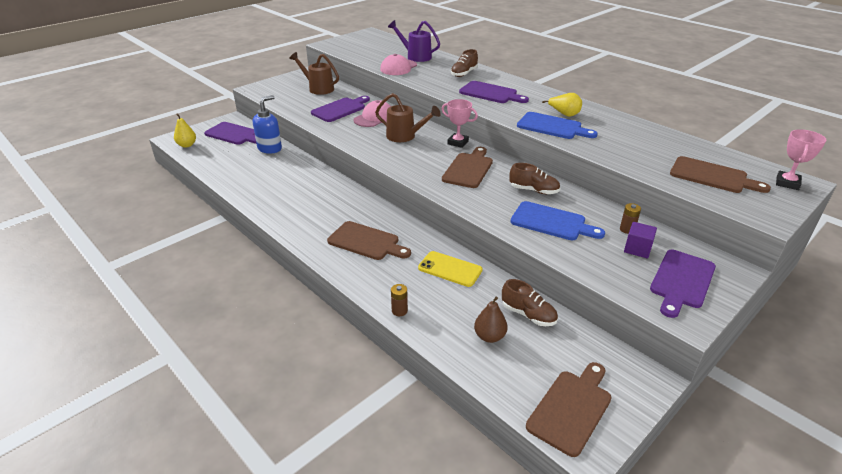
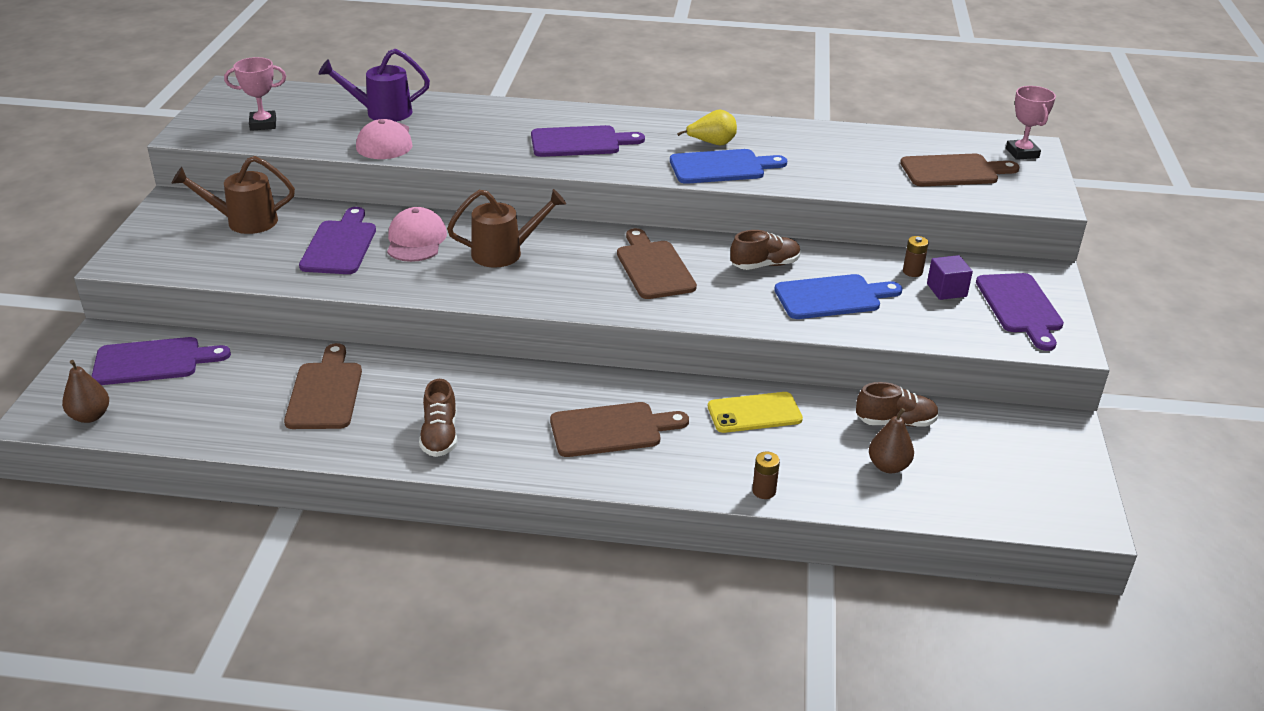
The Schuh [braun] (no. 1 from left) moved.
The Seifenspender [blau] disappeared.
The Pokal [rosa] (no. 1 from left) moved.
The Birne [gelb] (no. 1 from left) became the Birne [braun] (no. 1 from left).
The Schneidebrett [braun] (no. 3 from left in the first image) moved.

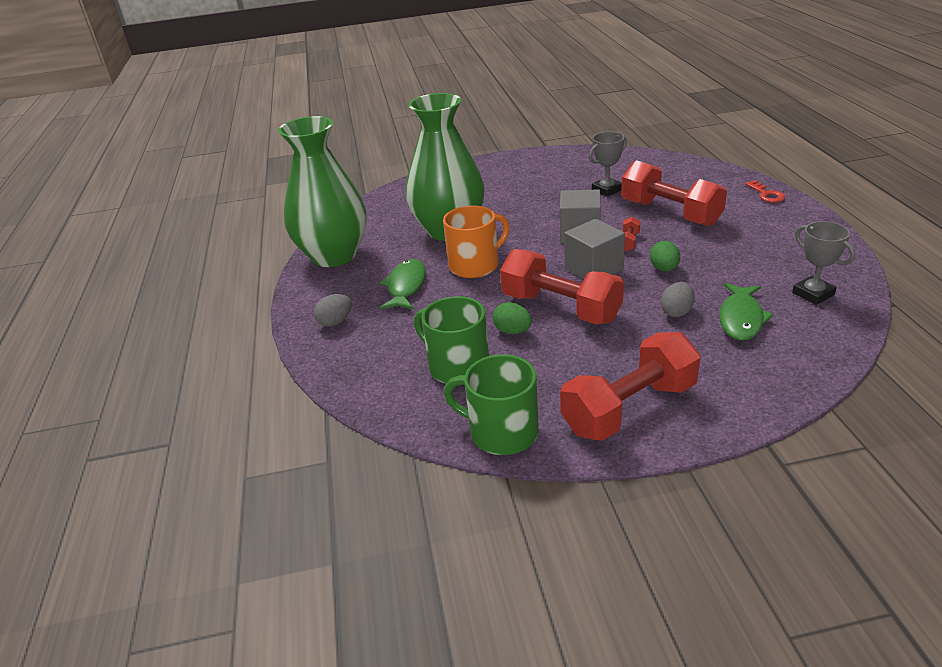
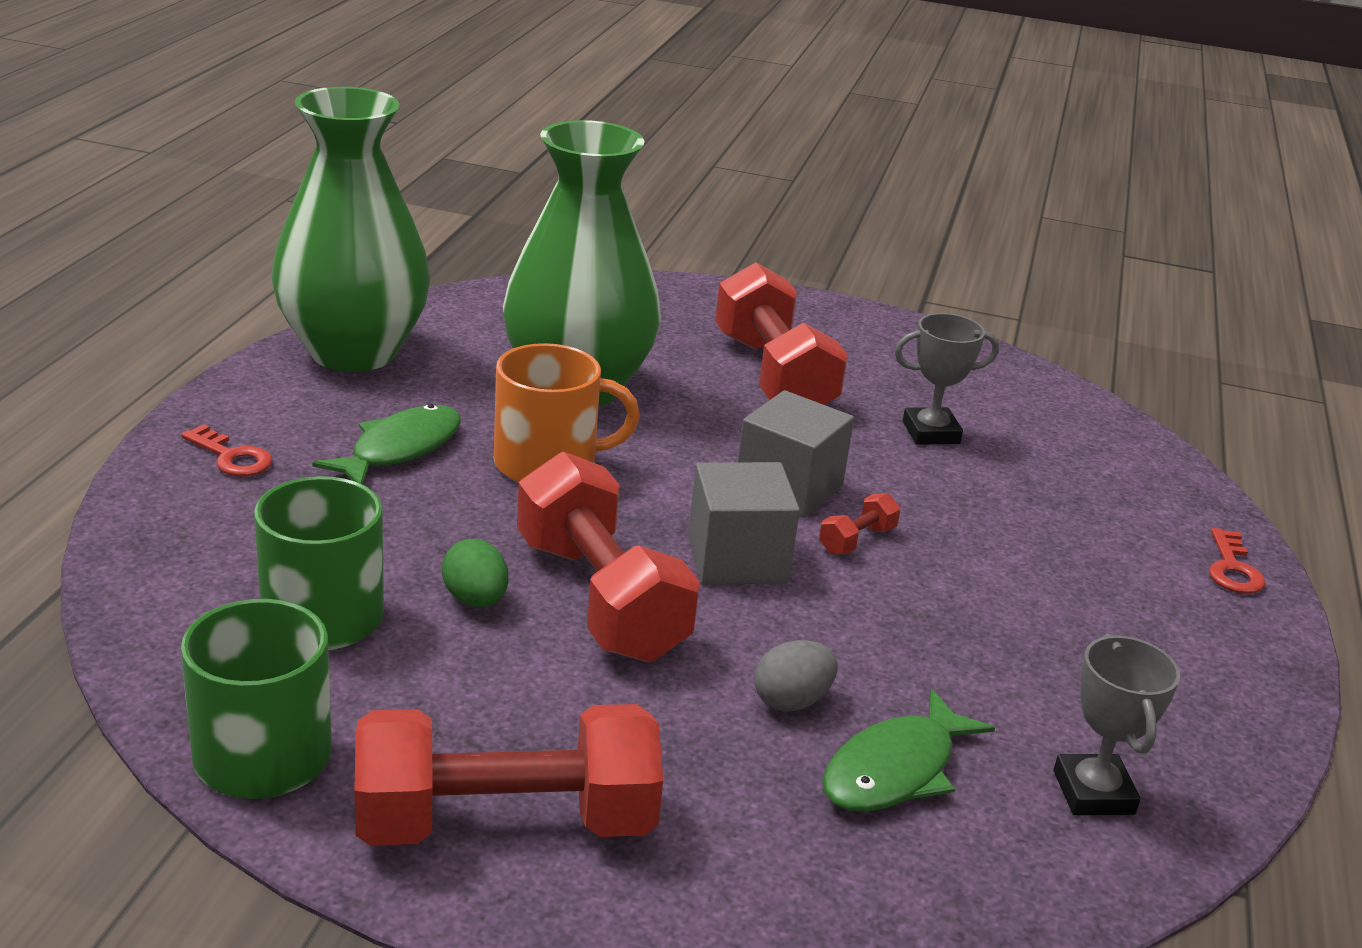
The Hantel [rot] (no. 4 from left in the first image) moved.
The Ei [grün] (no. 2 from left) disappeared.
The Ei [grau] (no. 1 from left) was replaced by the Schlüssel [rot] (no. 1 from left).

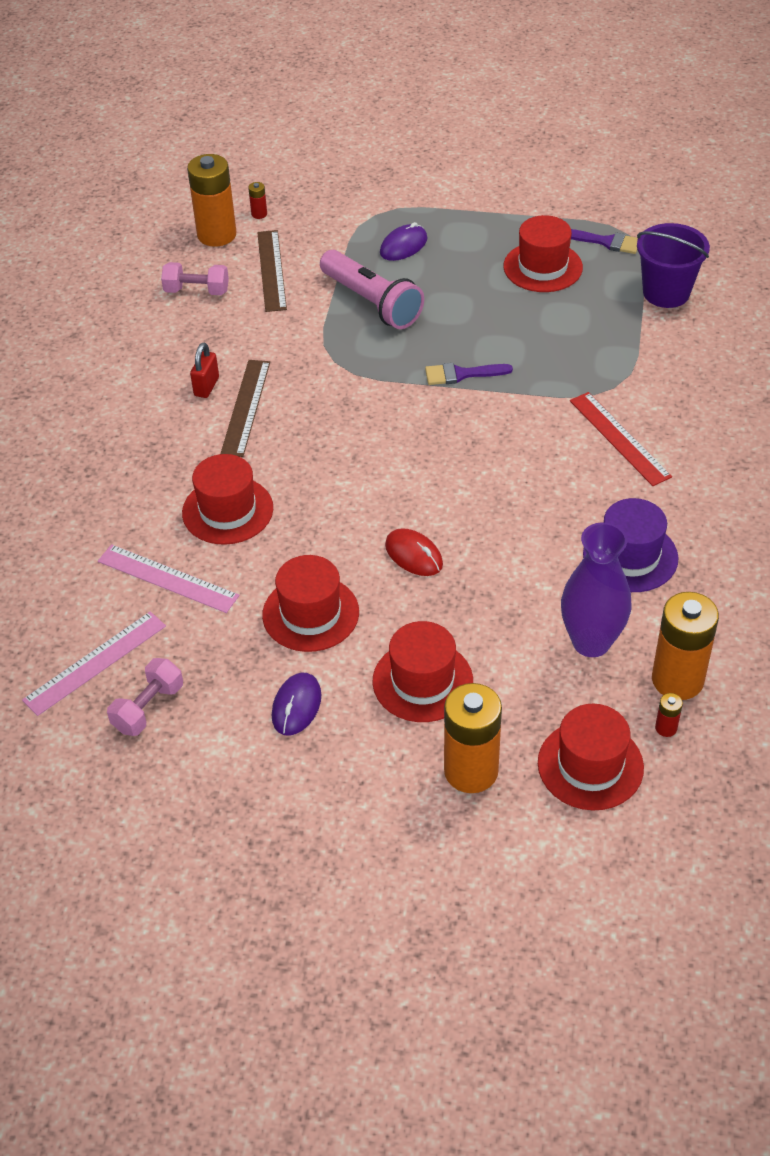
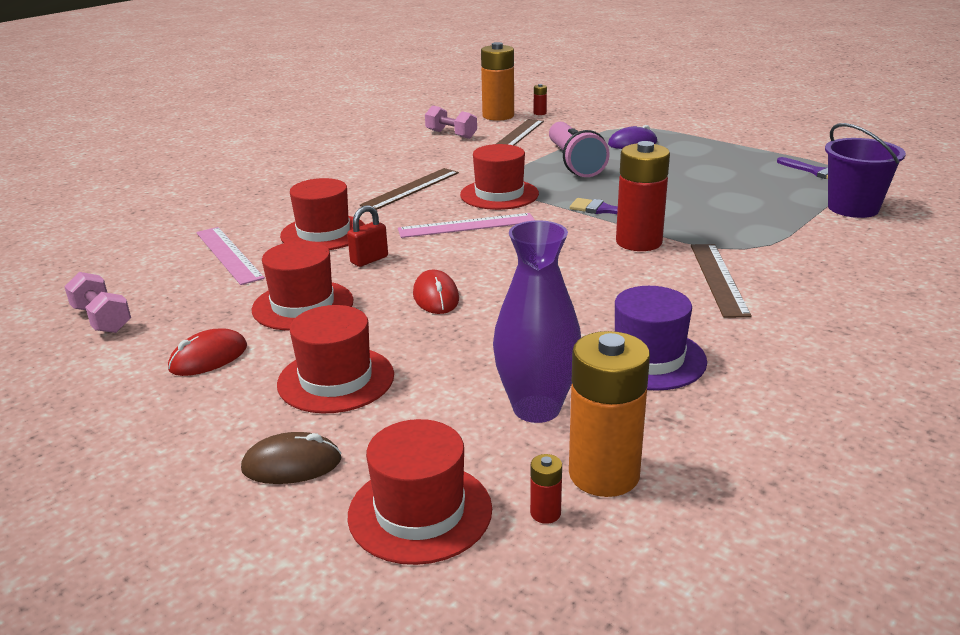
The Hut [rot] (no. 4 from left in the first image) moved.
The Vorhängeschloss [rot] moved.
The Lineal [rot] became the Lineal [braun] (no. 3 from left).
The Lineal [rosa] (no. 1 from left in the first image) moved.
The Hantel [rosa] (no. 1 from left) turned 75 degrees clockwise.
The Computermaus [lila] (no. 1 from left) became the Computermaus [rot] (no. 1 from left).
The Batterie [orange] (no. 2 from left) was replaced by the Computermaus [braun].
The Batterie [rot] (no. 3 from left) appeared.

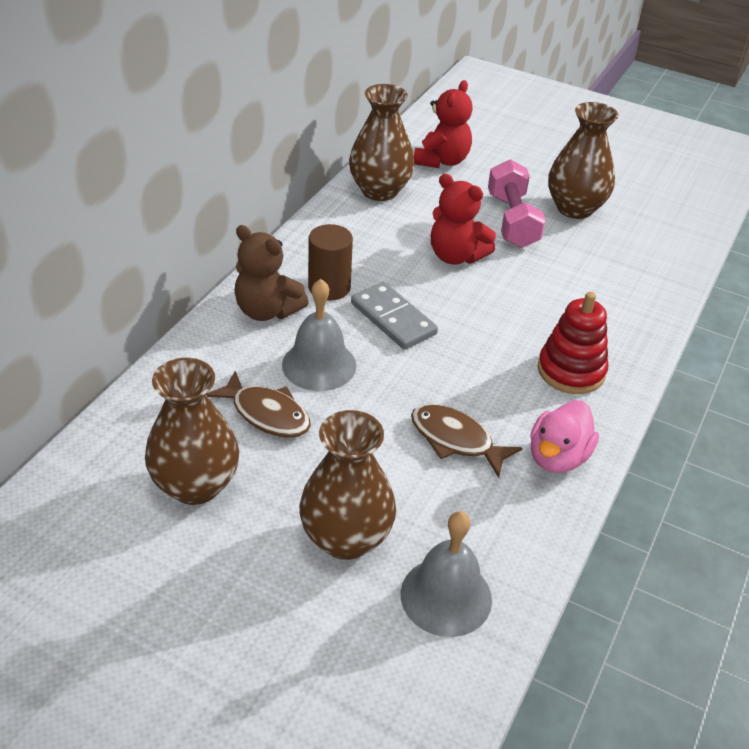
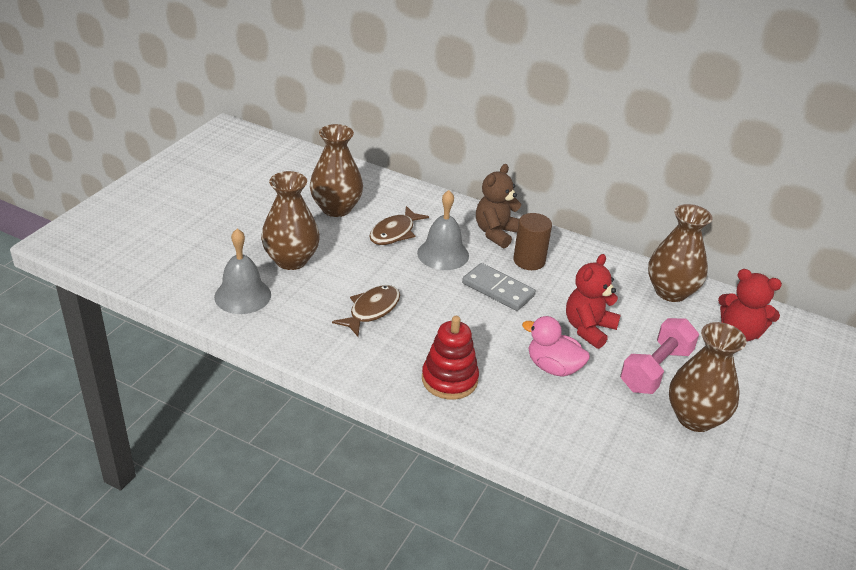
The Hantel [rosa] turned 45 degrees counterclockwise.
The Dominostein [grau] turned 75 degrees clockwise.
The Ente [rosa] moved.

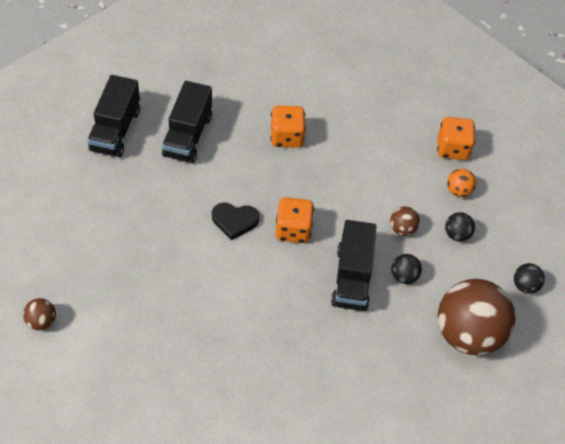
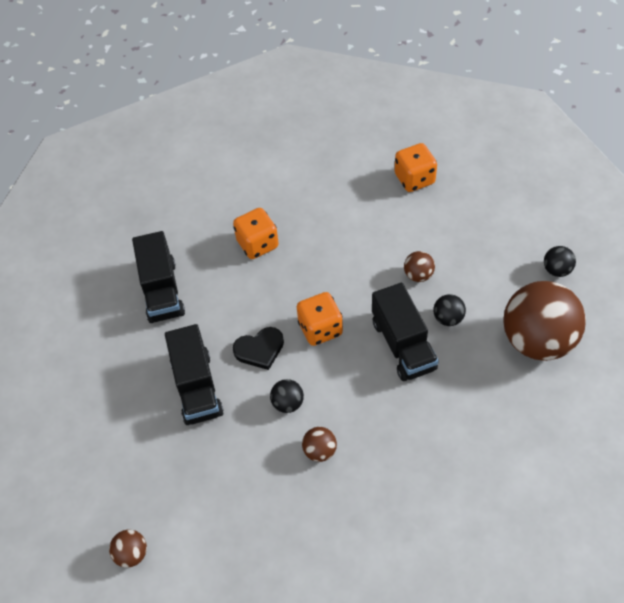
The Lastwagen [schwarz] (no. 1 from left in the first image) moved.
The Ball [orange] disappeared.
The Ball [schwarz] (no. 2 from left in the first image) moved.
The Ball [braun] (no. 2 from left) appeared.

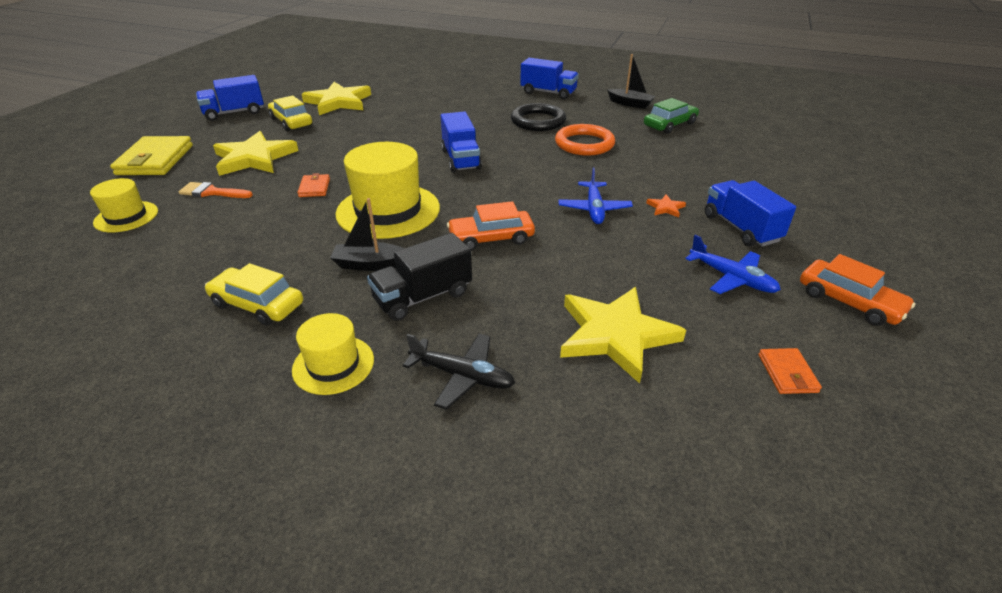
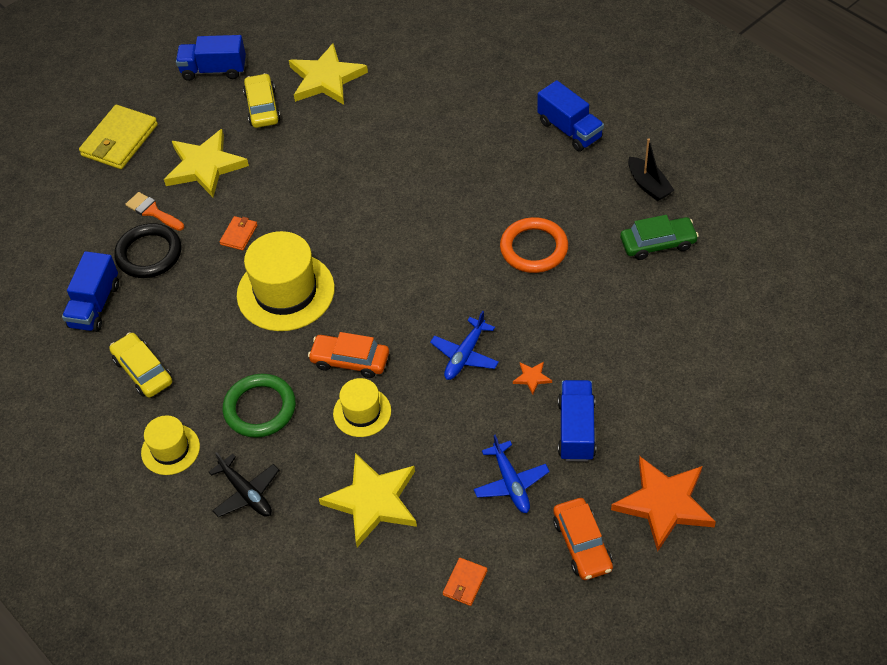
The Ring [schwarz] moved.
The Lastwagen [blau] (no. 2 from left in the first image) moved.
The Hut [gelb] (no. 1 from left in the first image) moved.
The Boot [schwarz] (no. 1 from left) disappeared.
The Lastwagen [schwarz] was replaced by the Ring [grün].
The Stern [orange] (no. 2 from left) appeared.

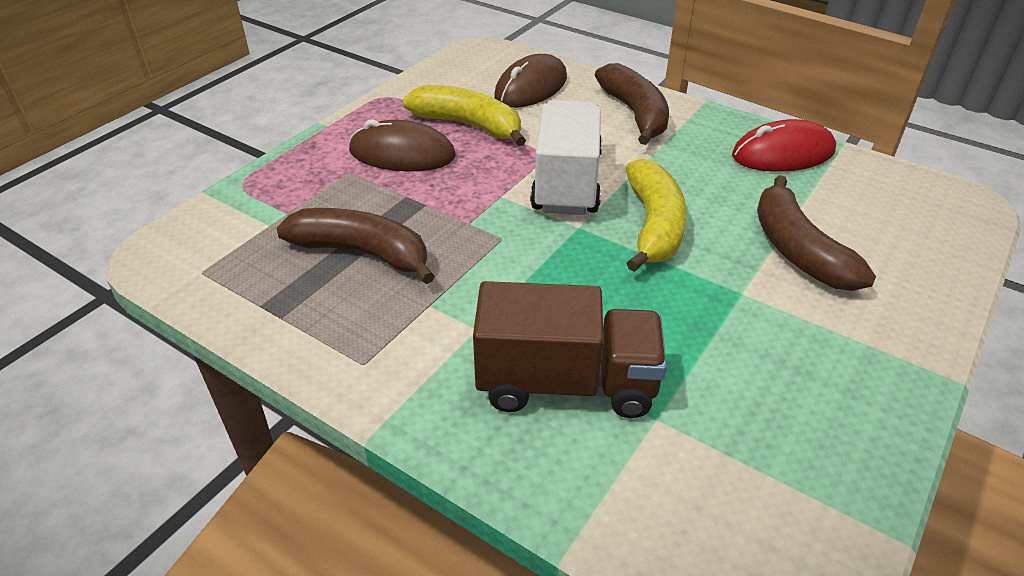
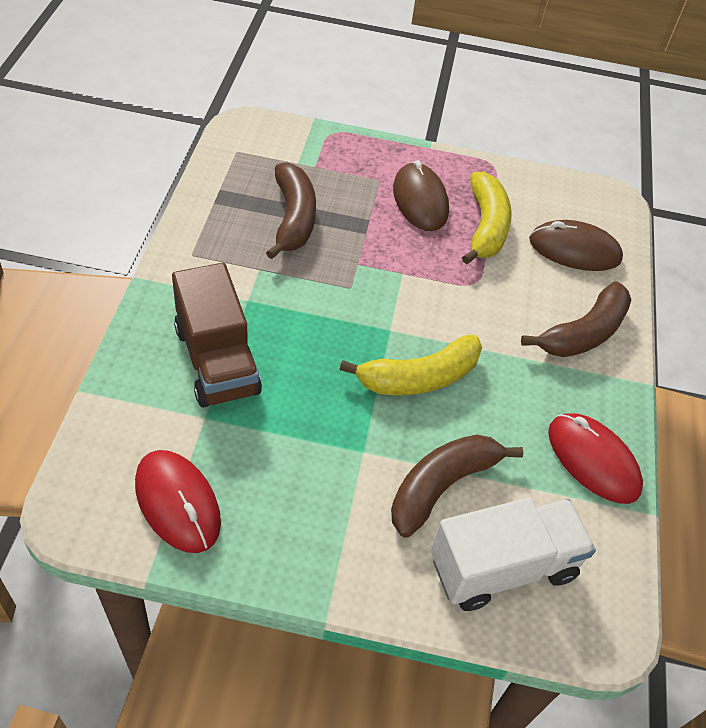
The Lastwagen [weiß] moved.
The Computermaus [rot] (no. 1 from left) appeared.

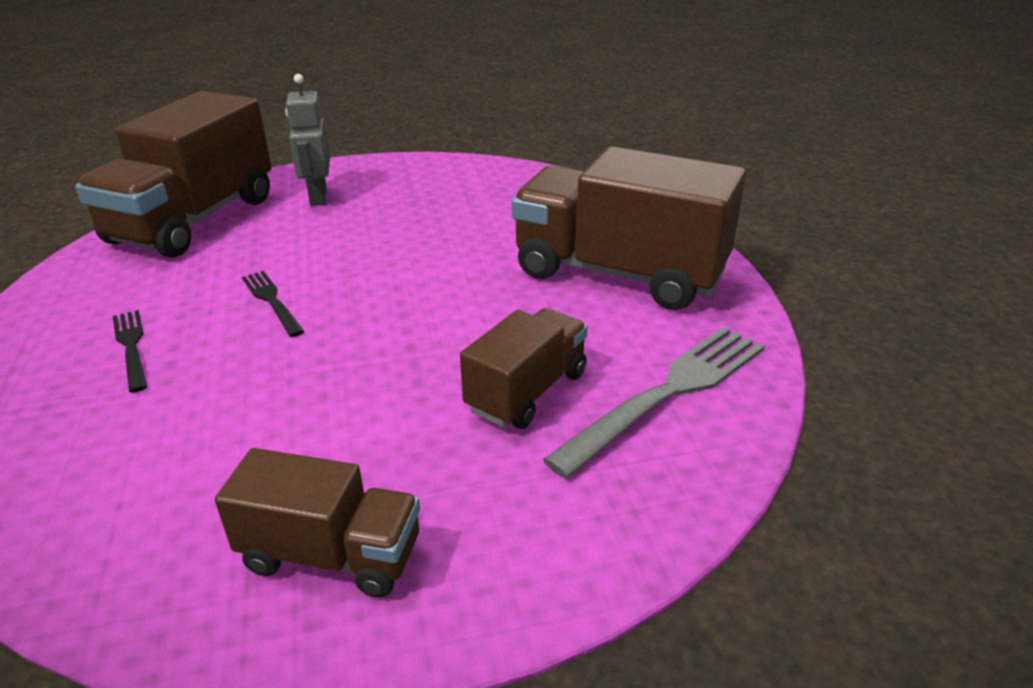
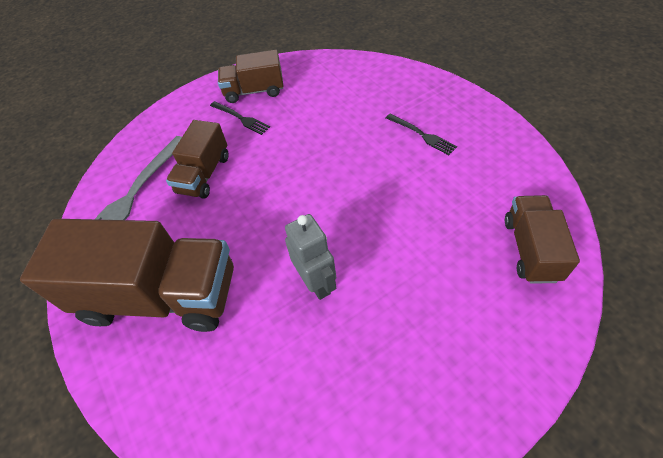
The Roboter [grau] moved.
The Lastwagen [braun] (no. 1 from left in the first image) changed to 0.55 times the size.
The Gabel [schwarz] (no. 2 from left in the first image) moved.

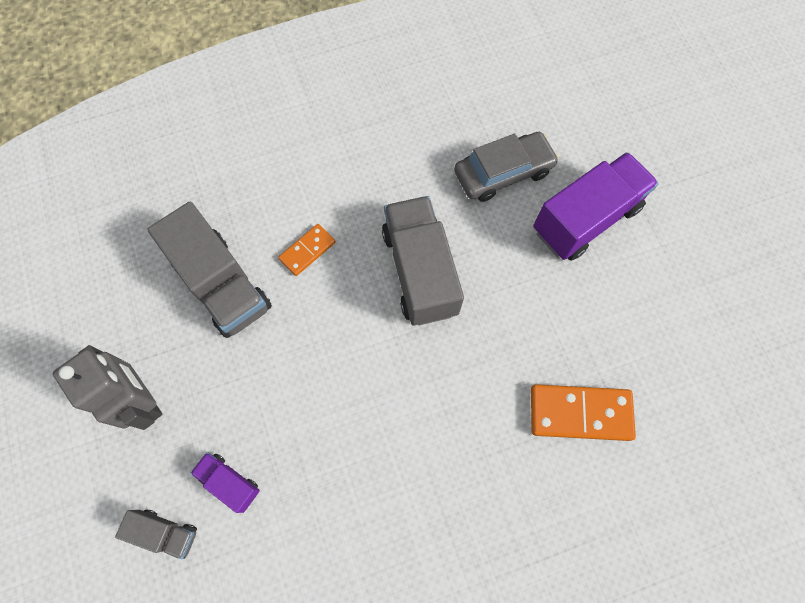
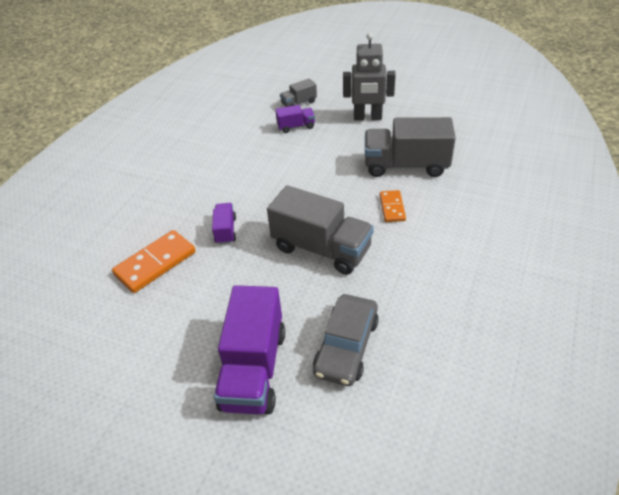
The Lastwagen [lila] (no. 1 from left) appeared.

